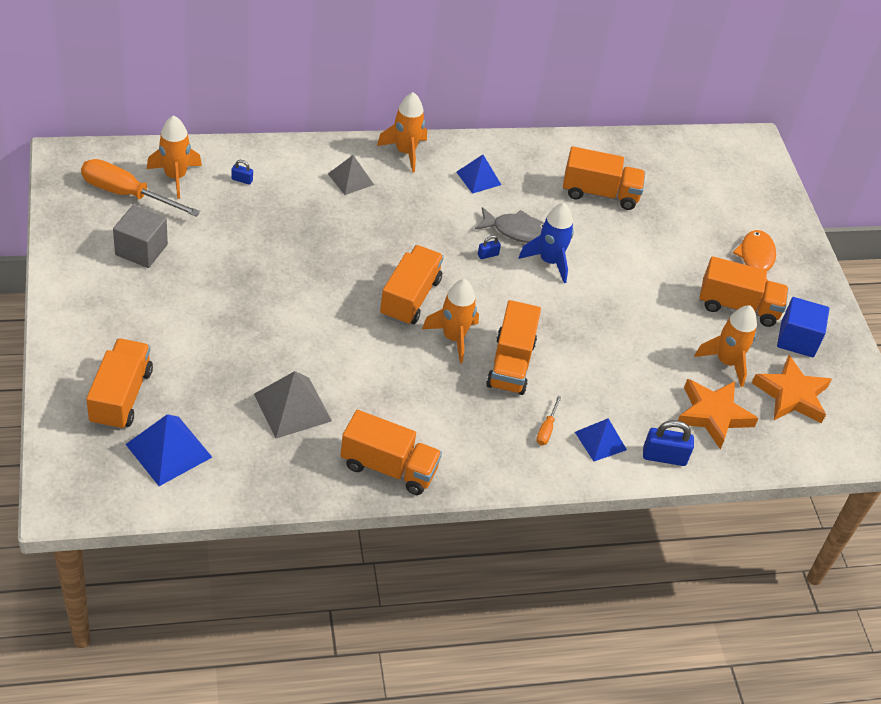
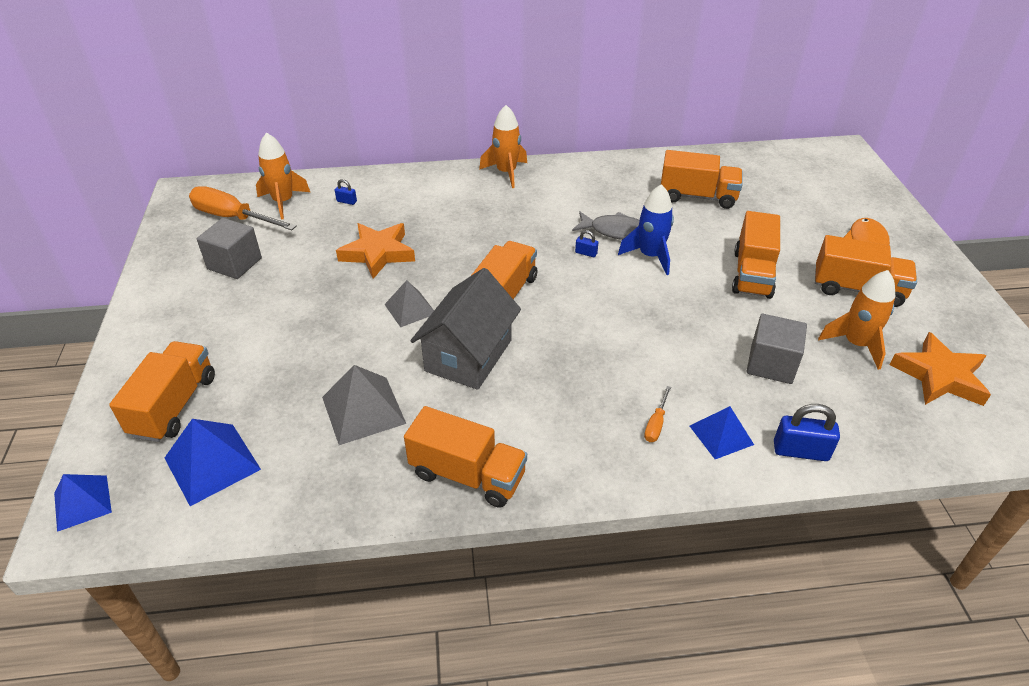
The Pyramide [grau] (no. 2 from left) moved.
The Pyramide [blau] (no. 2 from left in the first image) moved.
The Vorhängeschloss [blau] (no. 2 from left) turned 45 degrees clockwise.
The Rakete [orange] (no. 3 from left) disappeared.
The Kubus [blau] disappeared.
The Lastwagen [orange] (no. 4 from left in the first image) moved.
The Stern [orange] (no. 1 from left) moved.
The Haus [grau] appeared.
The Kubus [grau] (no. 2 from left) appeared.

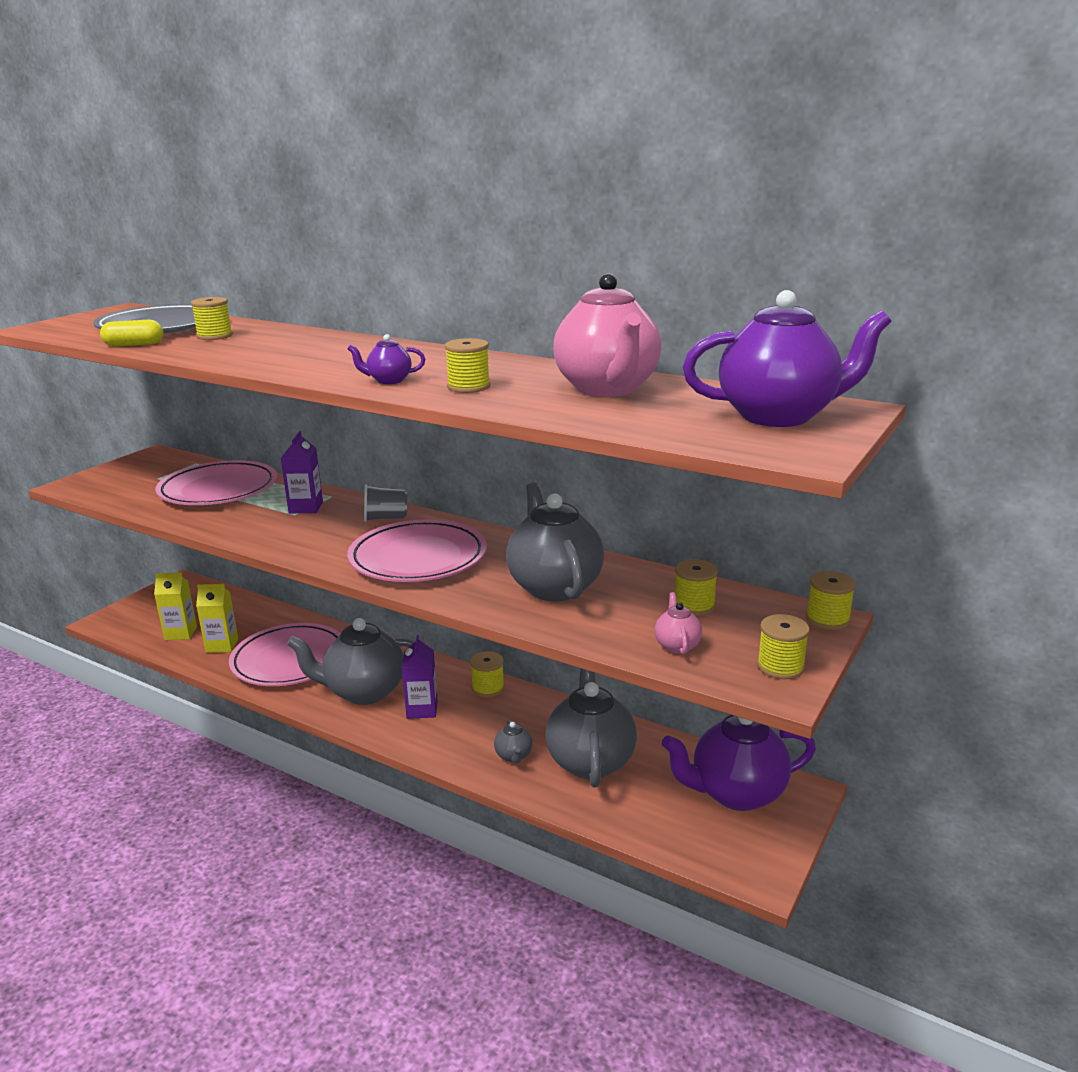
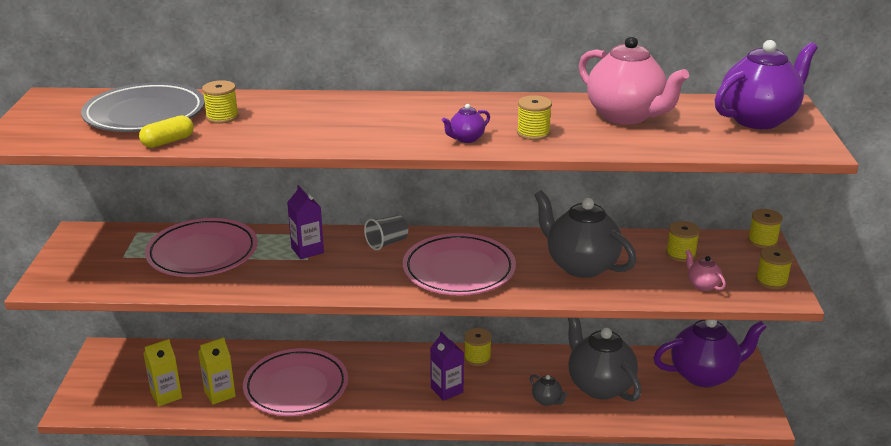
The Teekanne [grau] (no. 1 from left) disappeared.
The Teekanne [lila] (no. 2 from left) turned 150 degrees counterclockwise.

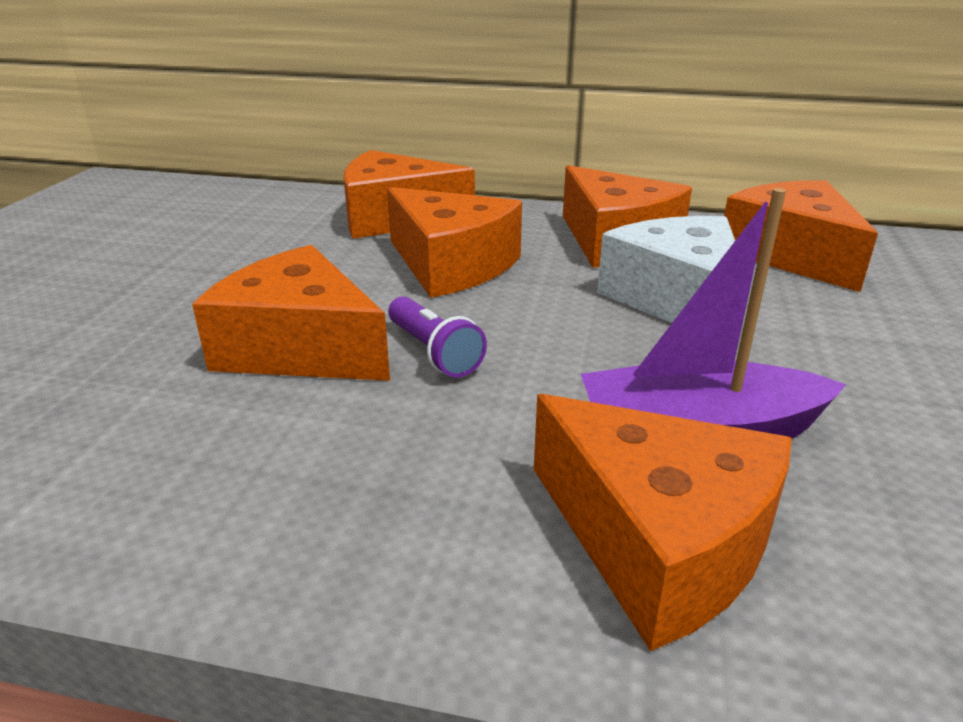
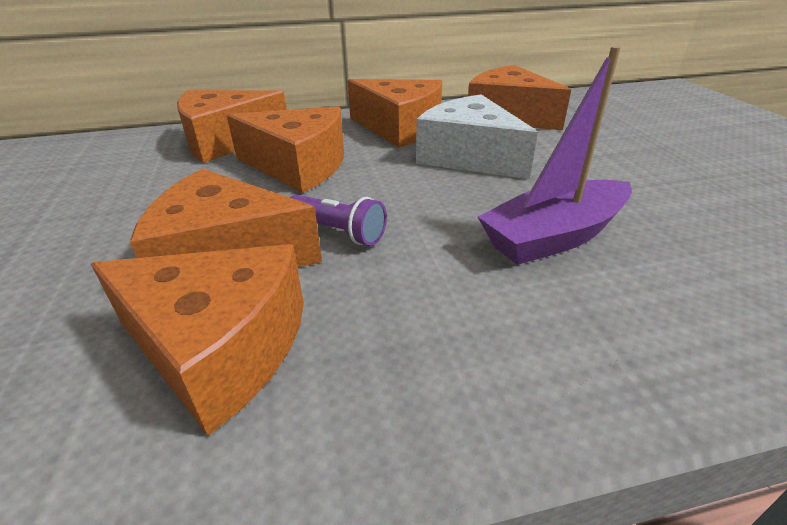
The Käse [orange] (no. 5 from left in the first image) moved.

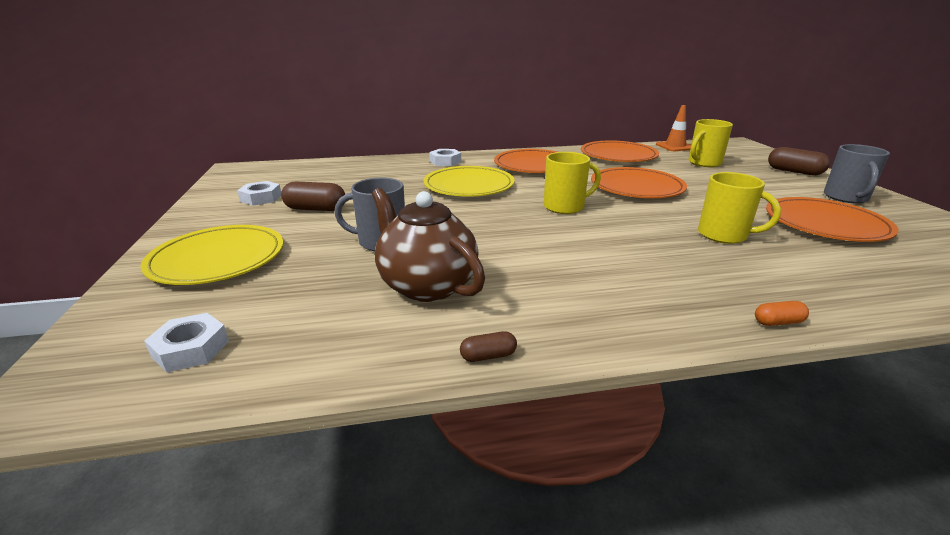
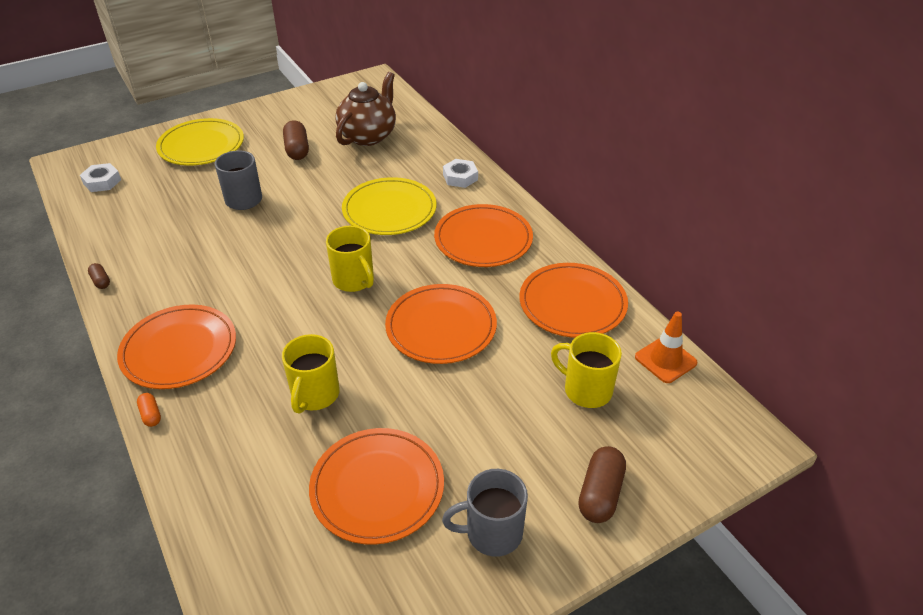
The Sechskantmutter [weiß] (no. 2 from left) disappeared.
The Teekanne [braun] moved.
The Teller [orange] (no. 1 from left) appeared.

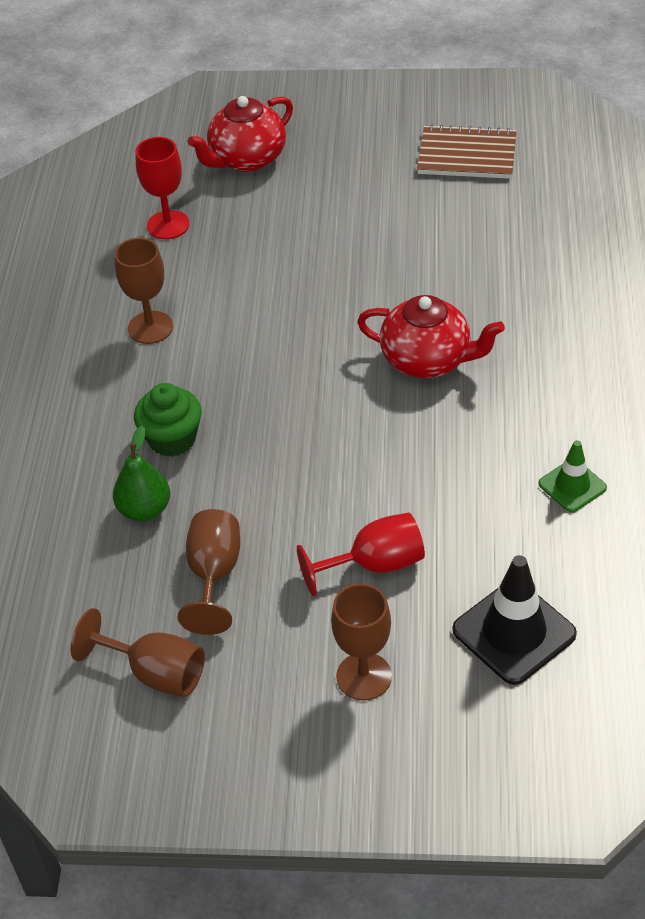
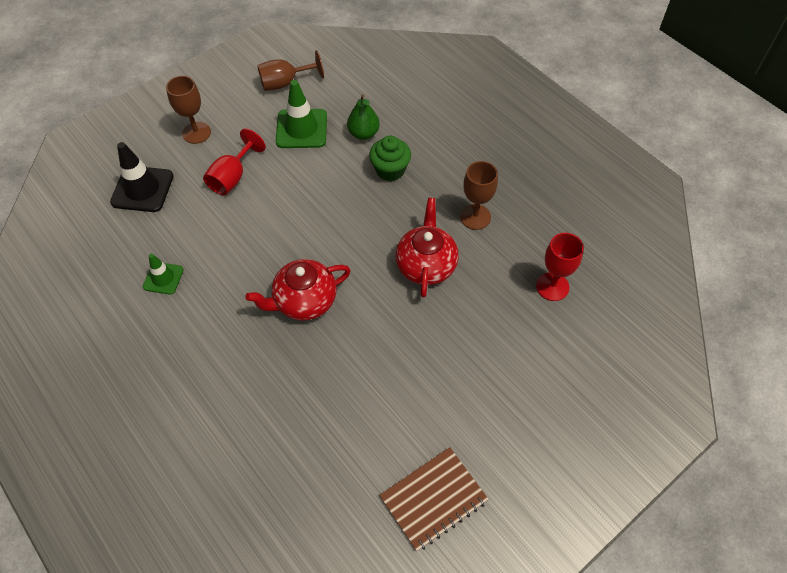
The Teekanne [rot] (no. 1 from left in the first image) moved.
The Kelch [braun] (no. 3 from left) was replaced by the Leitkegel [grün] (no. 2 from left).

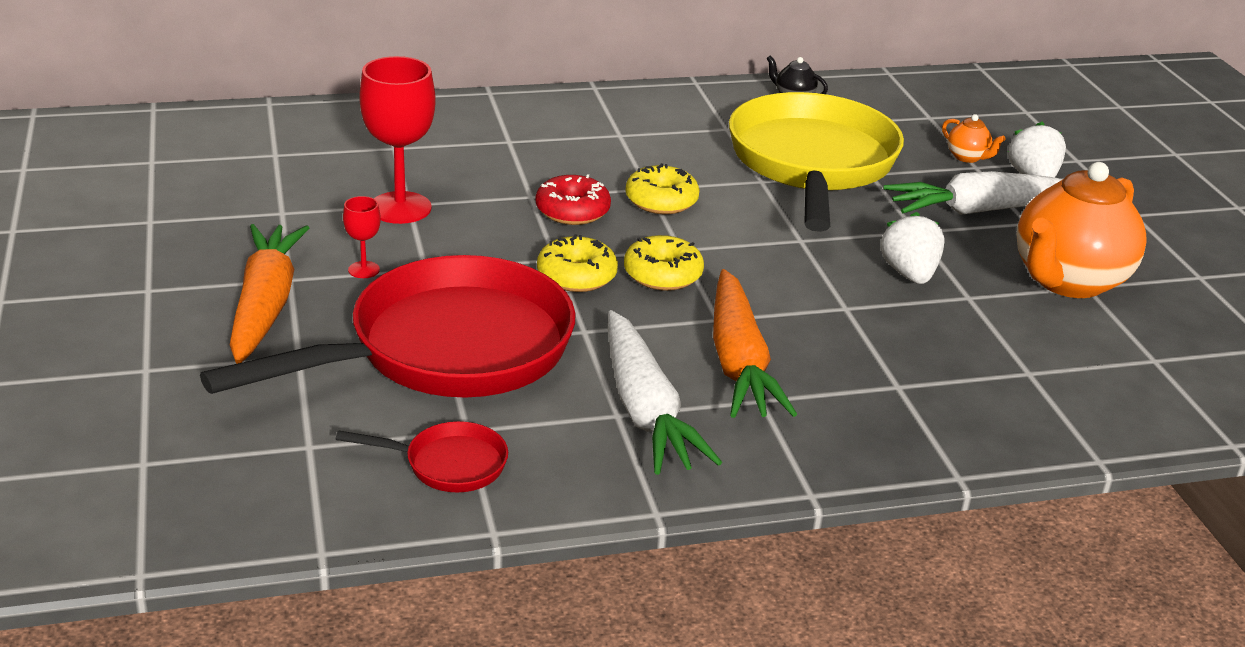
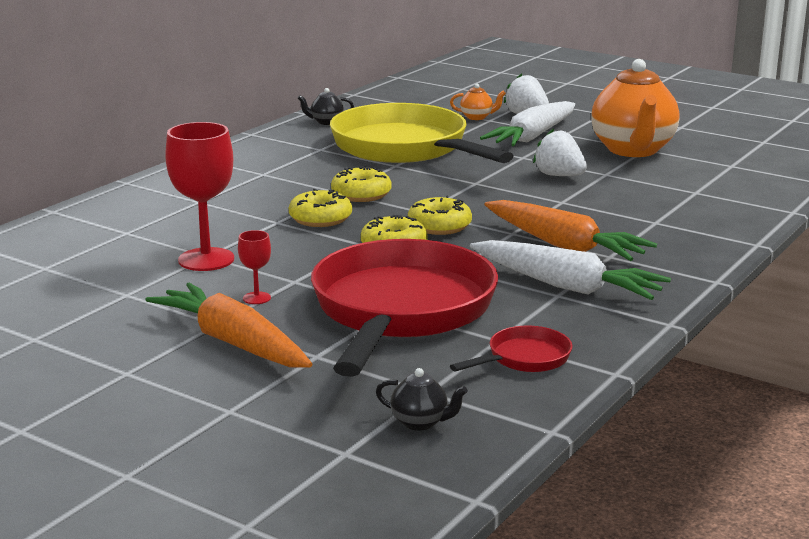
The Donut [rot] became the Donut [gelb] (no. 1 from left).
The Teekanne [schwarz] (no. 2 from left) appeared.

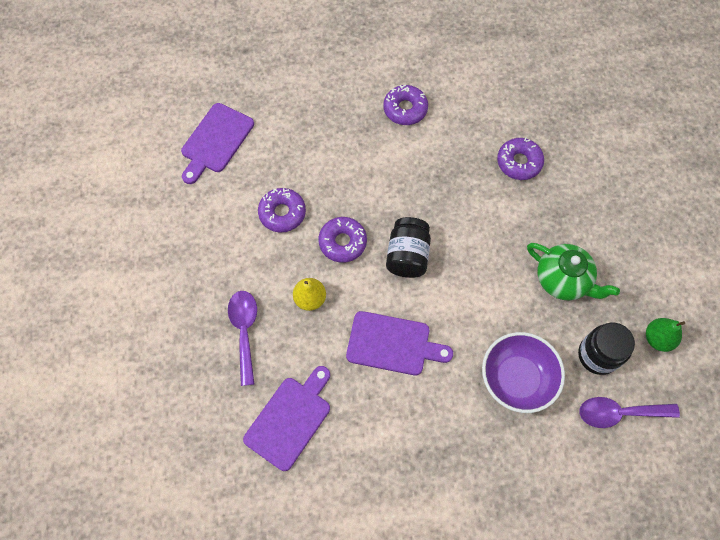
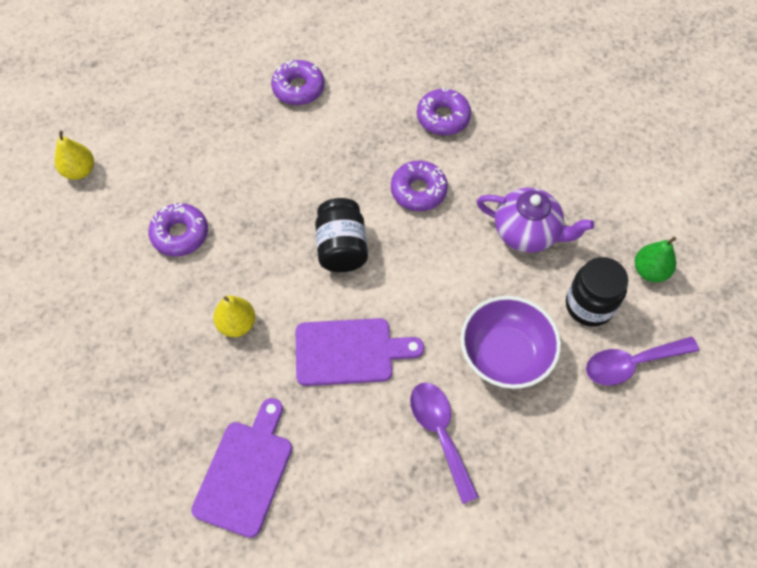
The Schneidebrett [lila] (no. 1 from left) was replaced by the Birne [gelb] (no. 1 from left).
The Donut [lila] (no. 2 from left in the first image) moved.
The Teekanne [grün] became the Teekanne [lila].
The Löffel [lila] (no. 1 from left) moved.

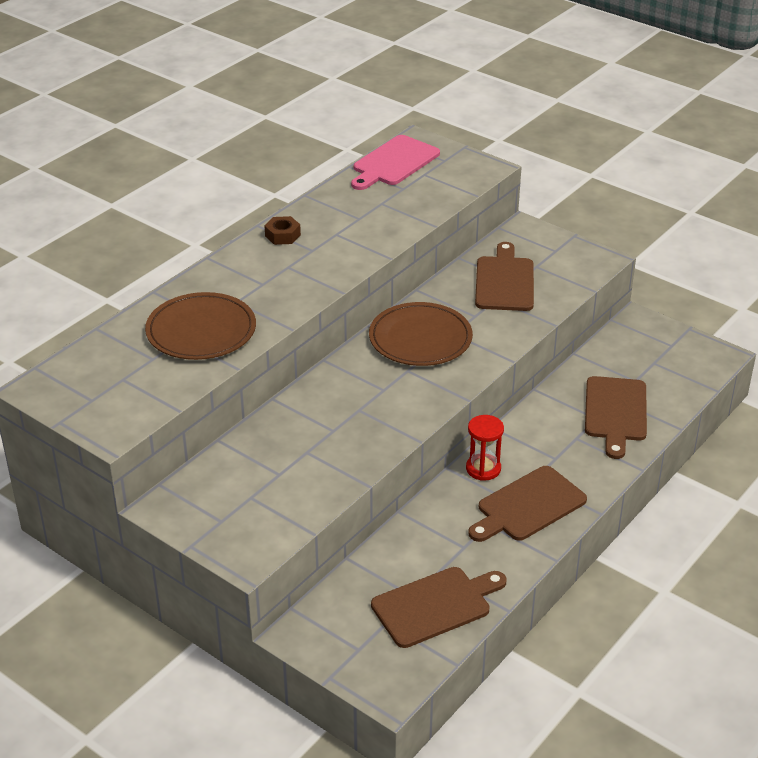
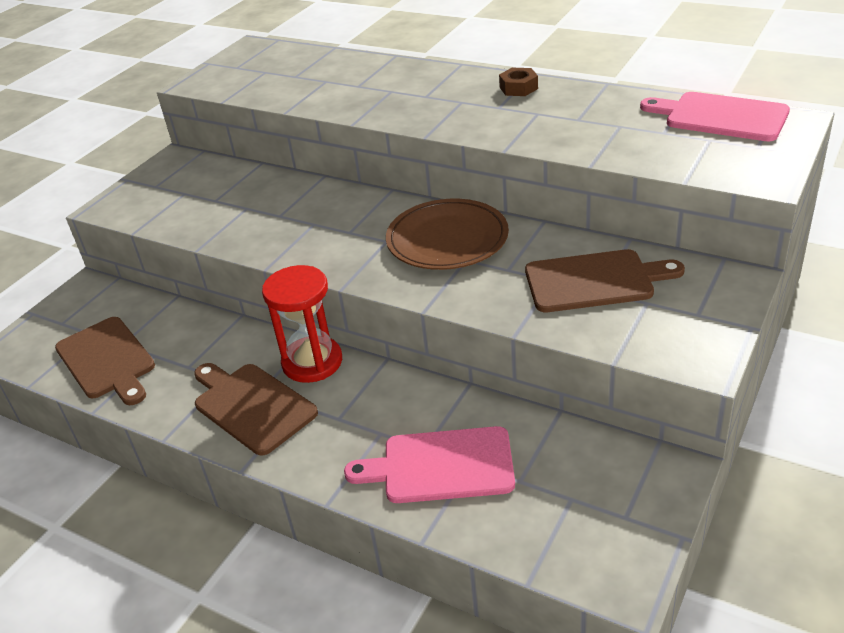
The Teller [braun] (no. 1 from left) disappeared.
The Schneidebrett [braun] (no. 4 from left) became the Schneidebrett [rosa] (no. 1 from left).
The Sanduhr [rot] changed to 1.50 times the size.

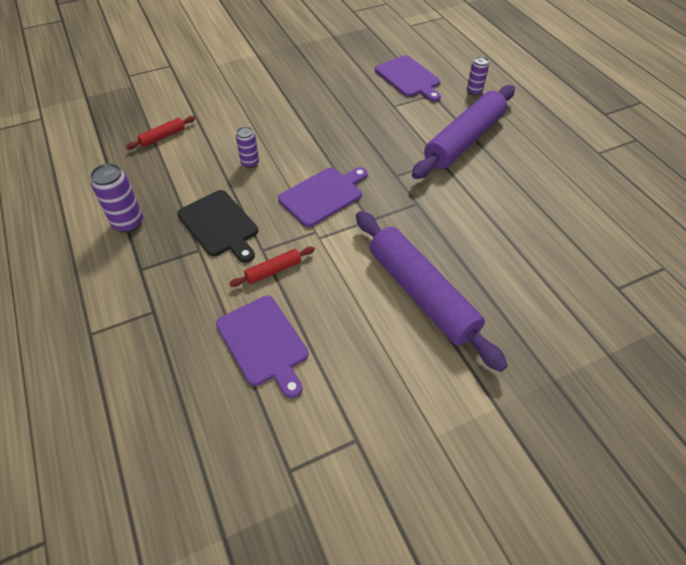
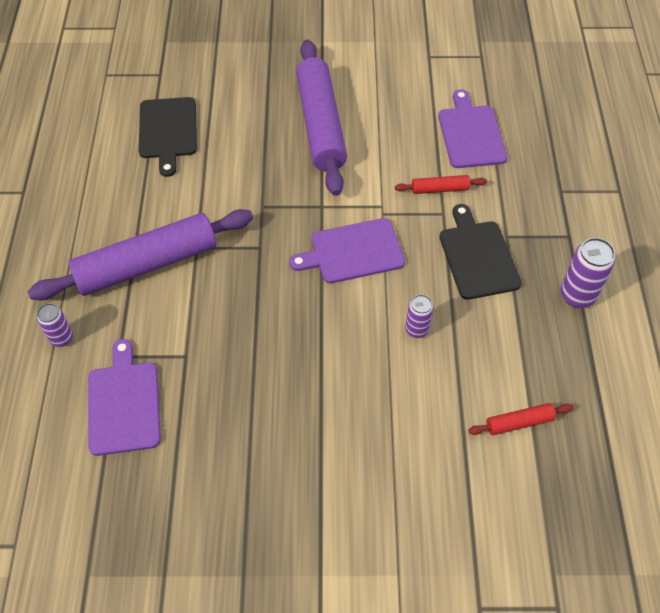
The Schneidebrett [schwarz] (no. 1 from left) appeared.

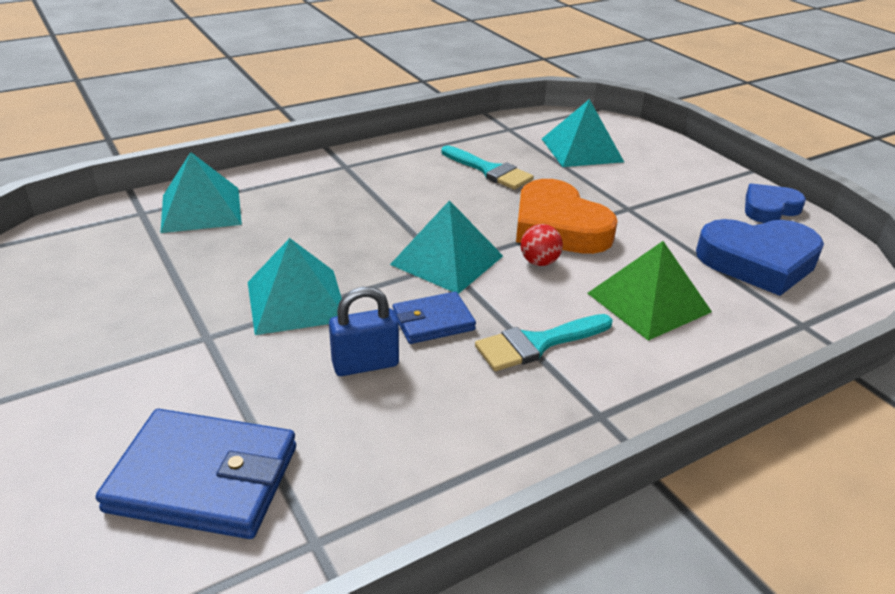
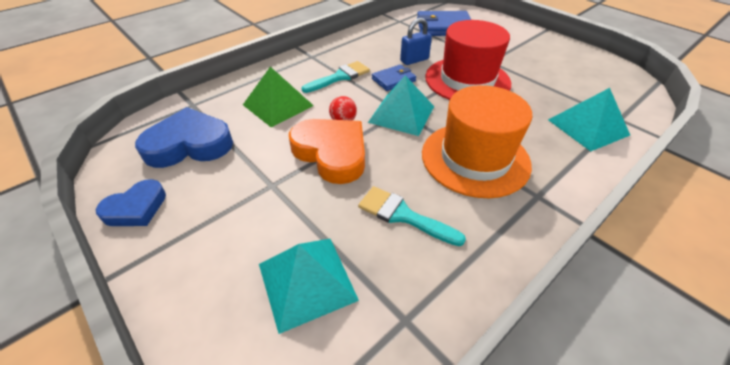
The Pyramide [türkis] (no. 2 from left) was replaced by the Hut [rot].
The Hut [orange] appeared.

